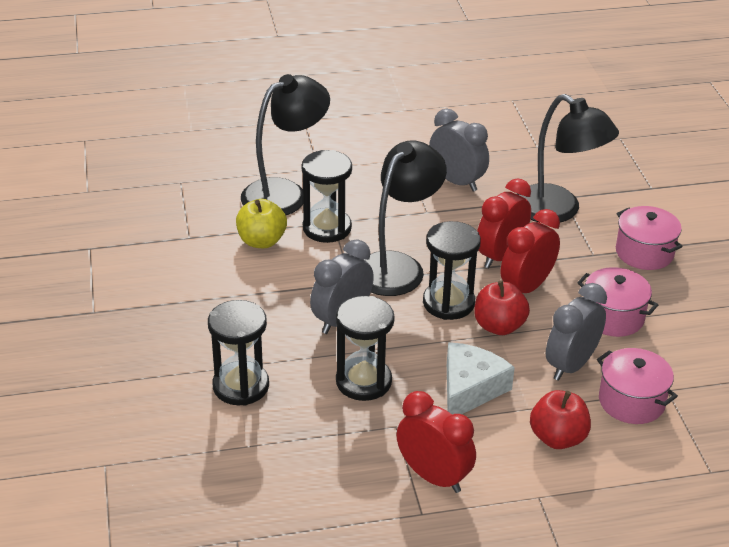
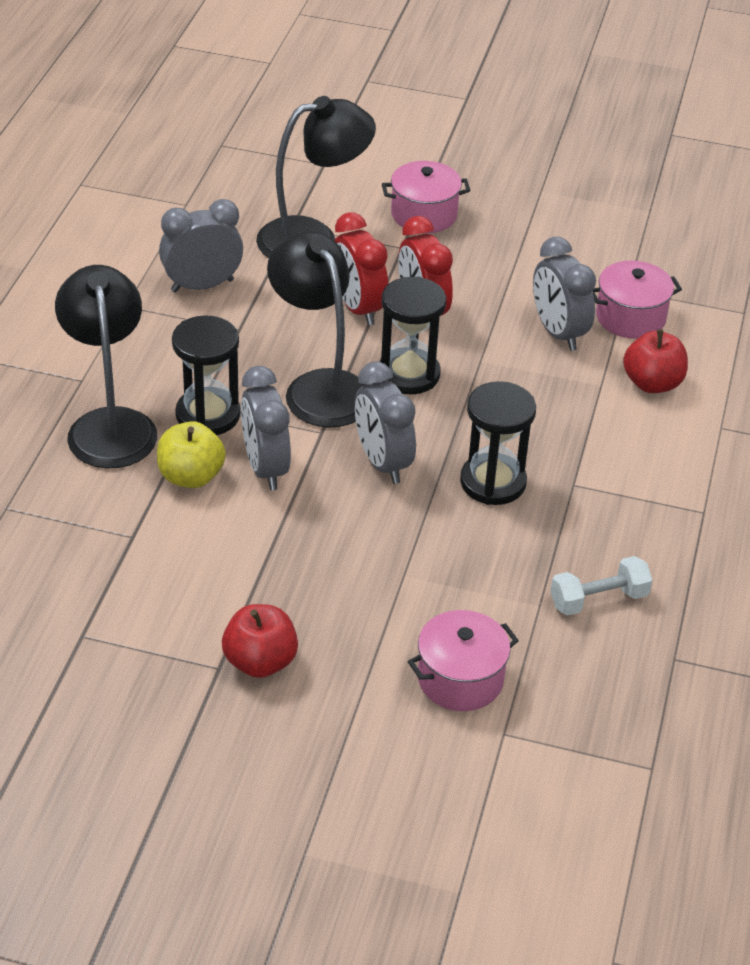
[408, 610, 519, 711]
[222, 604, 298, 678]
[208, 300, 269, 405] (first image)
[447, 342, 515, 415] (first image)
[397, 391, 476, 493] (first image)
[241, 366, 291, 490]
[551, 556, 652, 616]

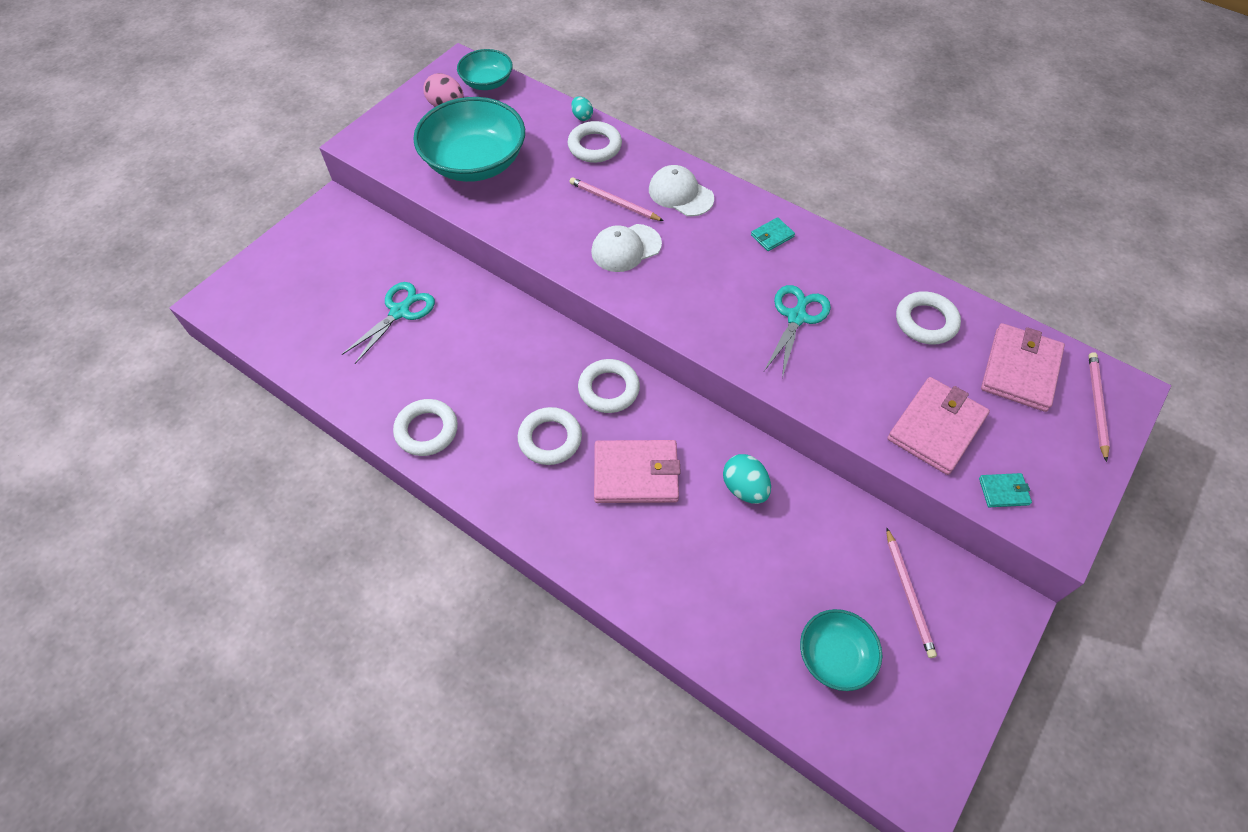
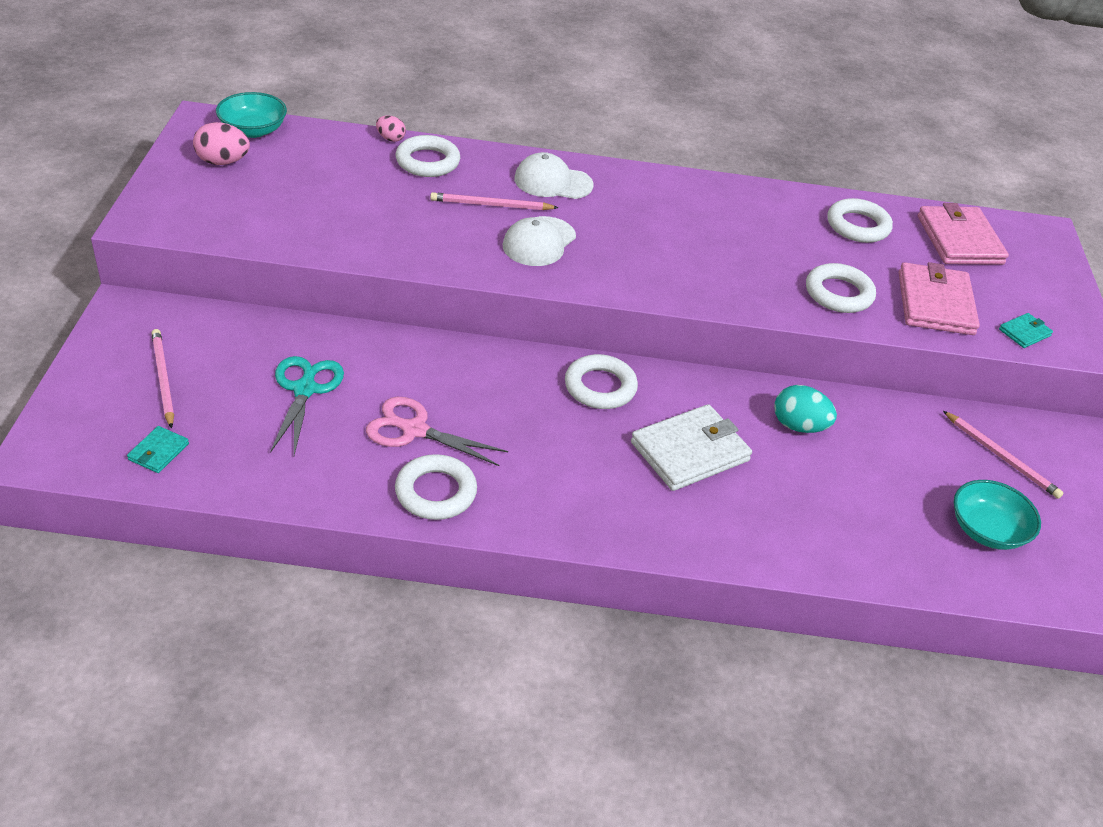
[376, 115, 406, 142]
[413, 97, 525, 182] (first image)
[127, 426, 189, 473]
[764, 285, 831, 378] (first image)
[151, 329, 174, 429]
[806, 263, 876, 313]
[631, 404, 752, 491]
[366, 397, 508, 466]

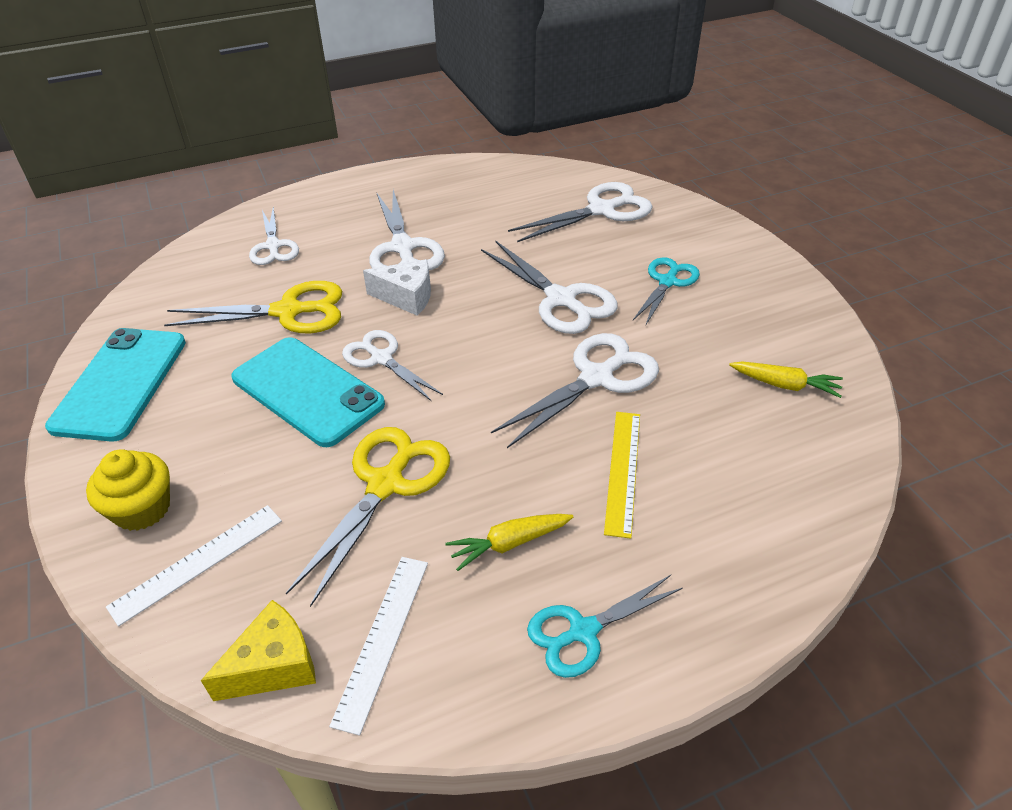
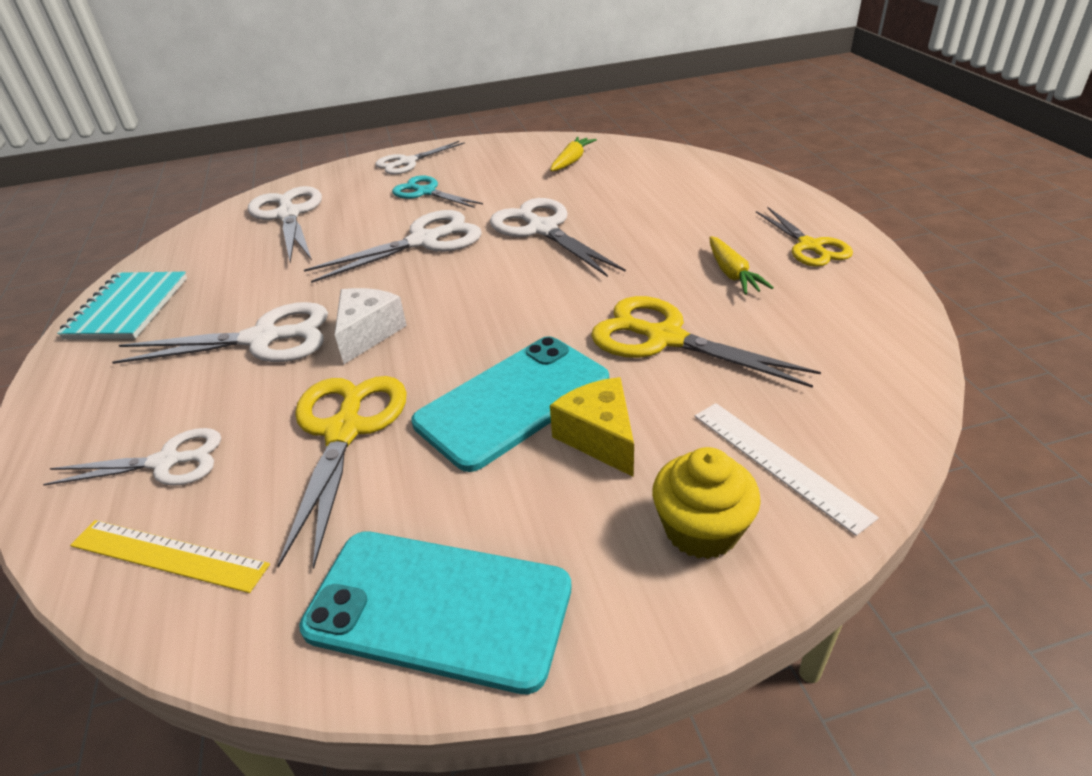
[375, 141, 465, 174]
[70, 520, 270, 593]
[329, 557, 428, 736] (first image)
[756, 207, 853, 267]
[550, 377, 634, 477]
[57, 272, 187, 339]

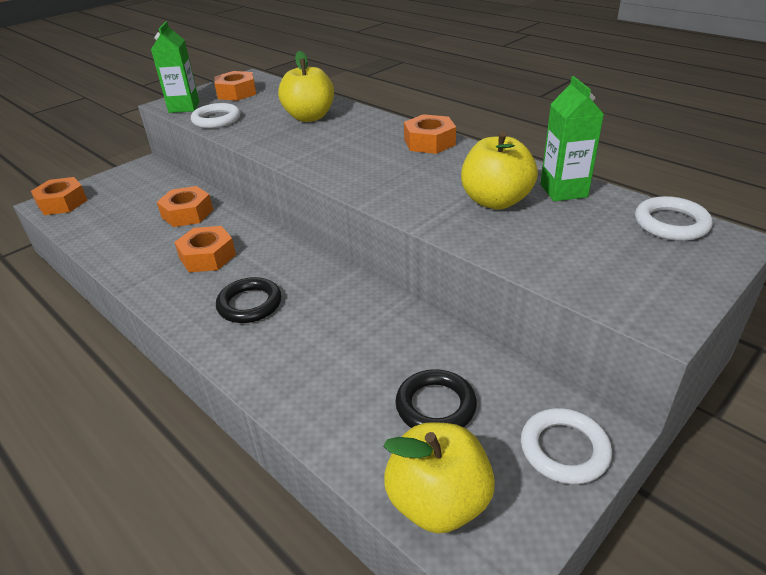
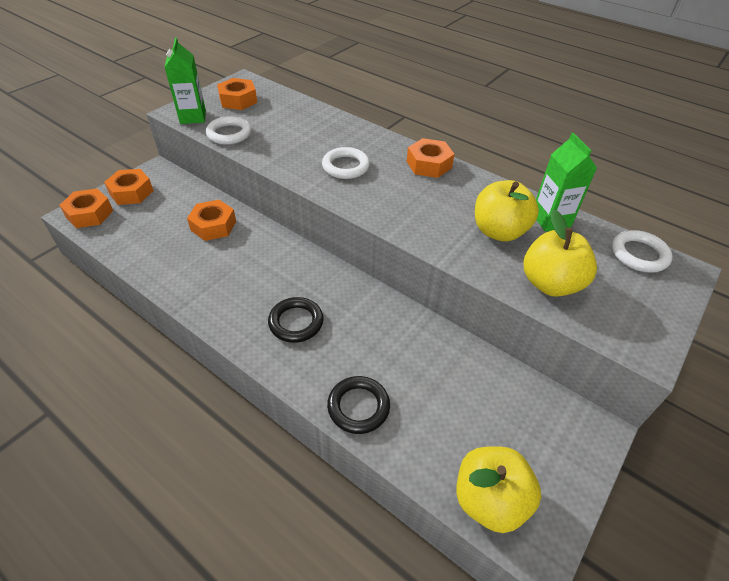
[524, 209, 597, 297]
[104, 169, 154, 205]
[327, 376, 390, 434]
[322, 147, 370, 179]

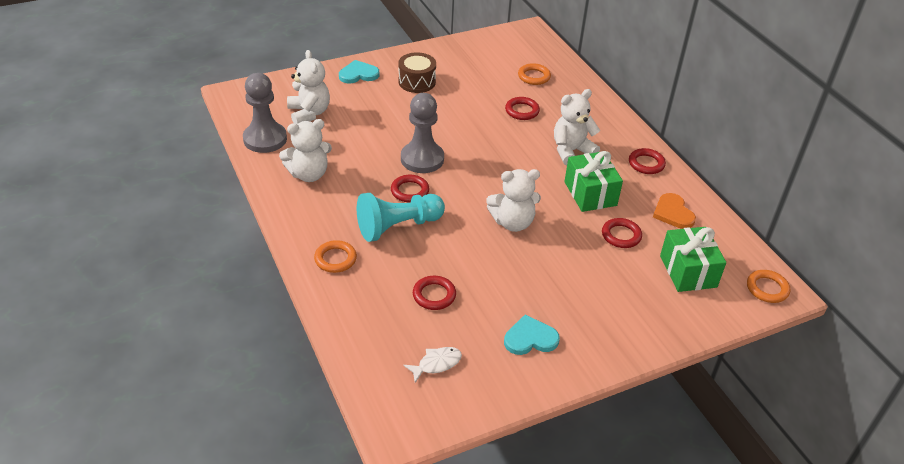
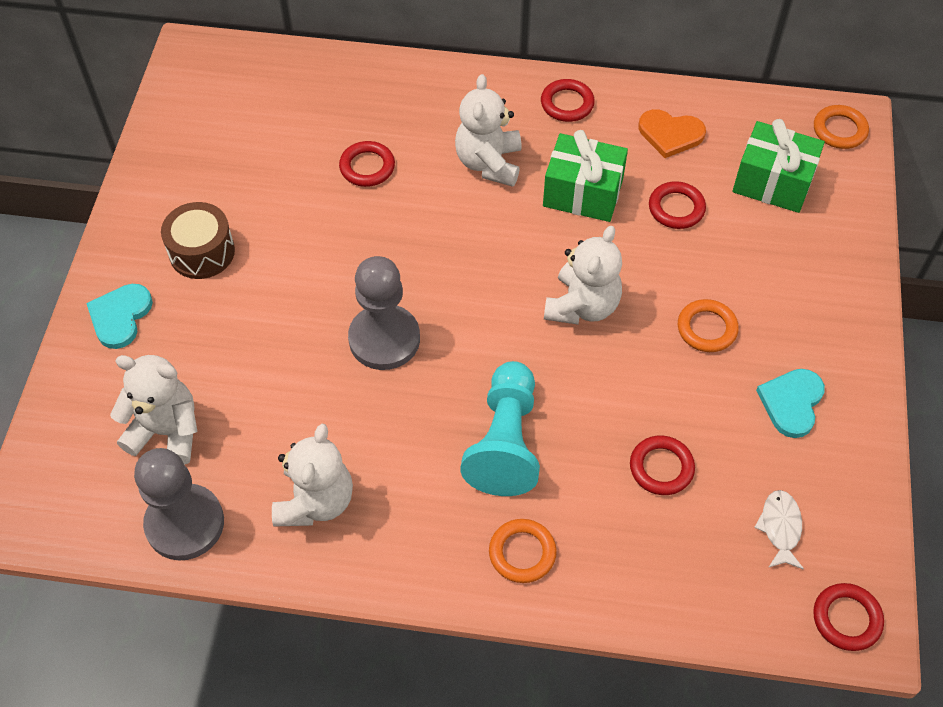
[678, 299, 739, 352]
[813, 583, 884, 651]

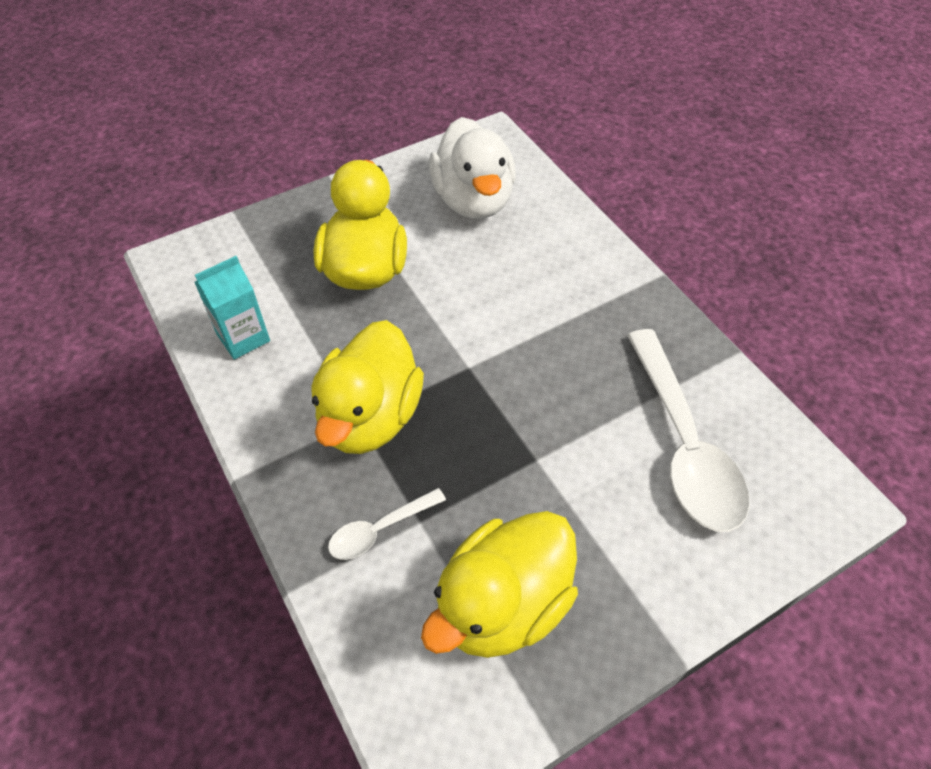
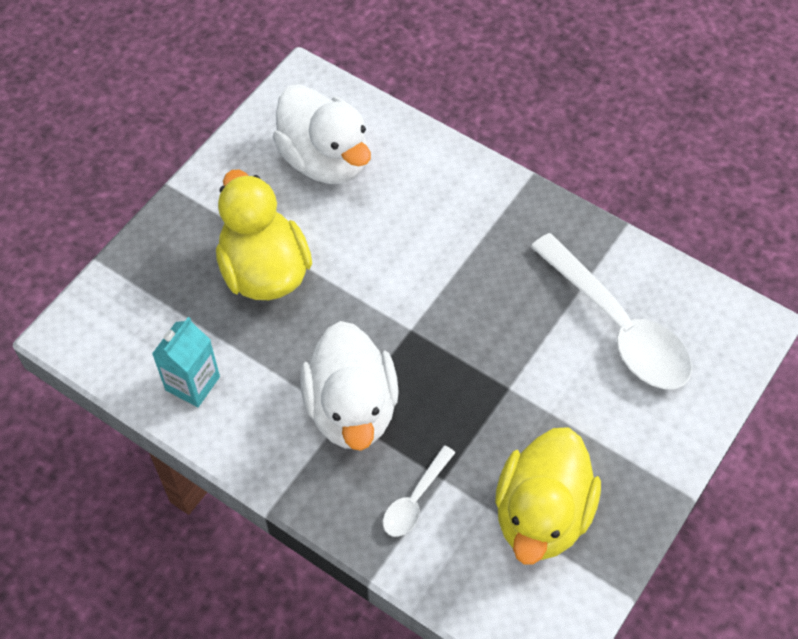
[300, 321, 399, 451]

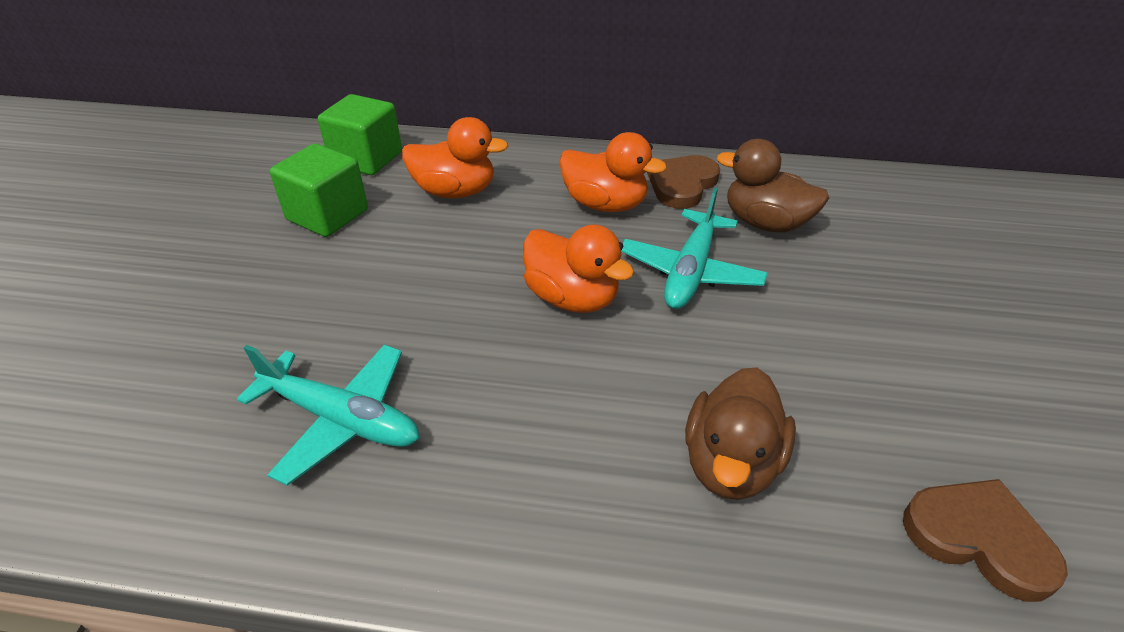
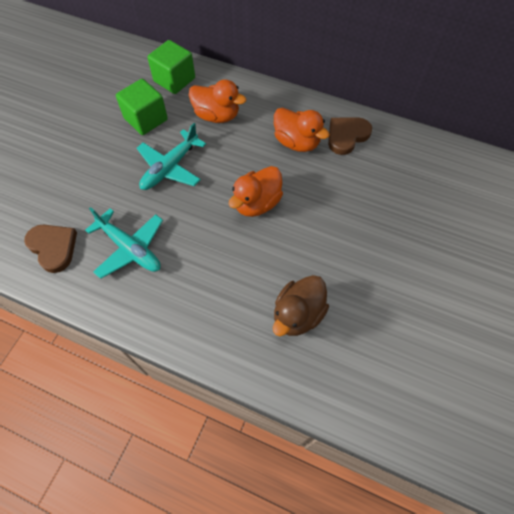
[717, 139, 829, 232] (first image)
[137, 123, 206, 190]
[229, 166, 283, 217]
[24, 225, 77, 273]

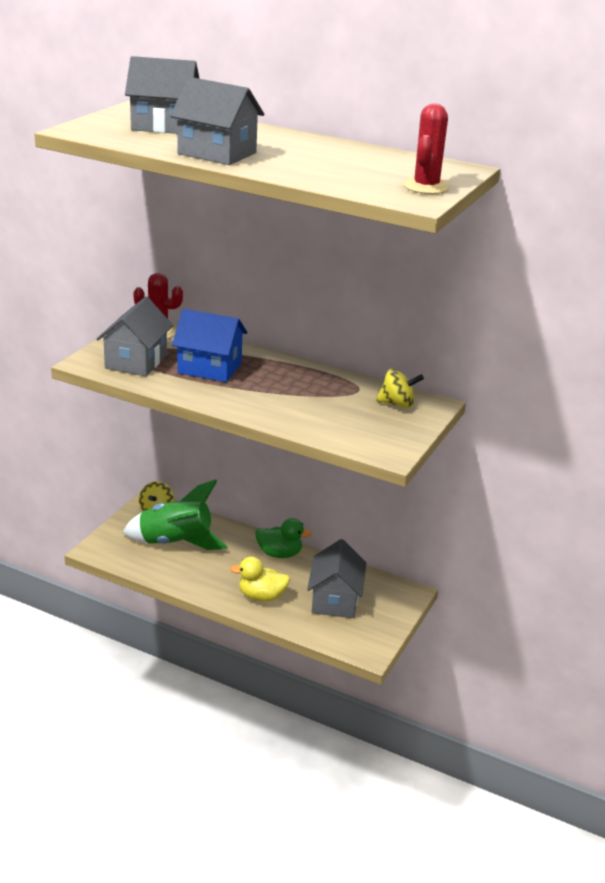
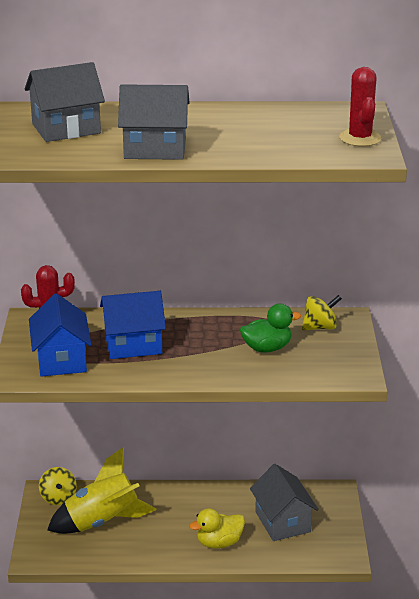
[29, 293, 91, 377]
[47, 447, 157, 534]
[240, 304, 301, 353]

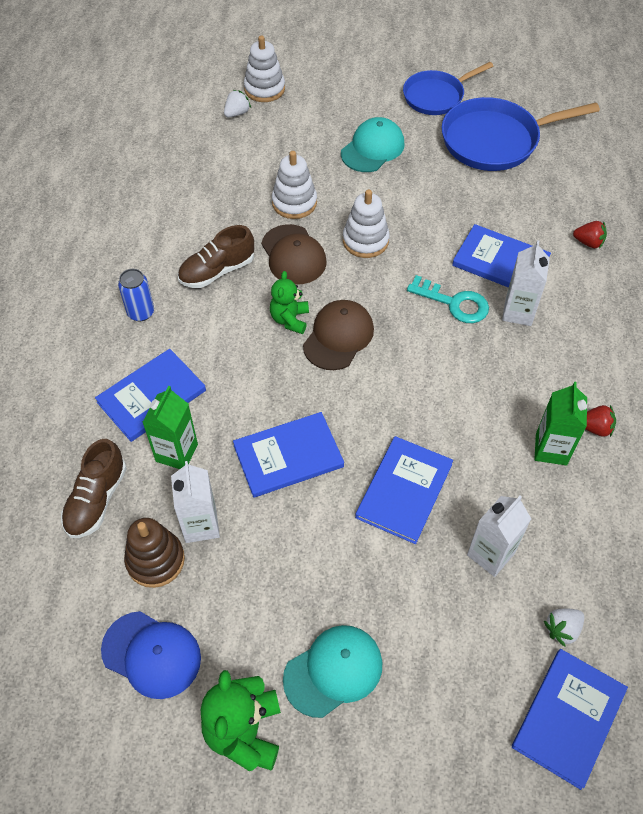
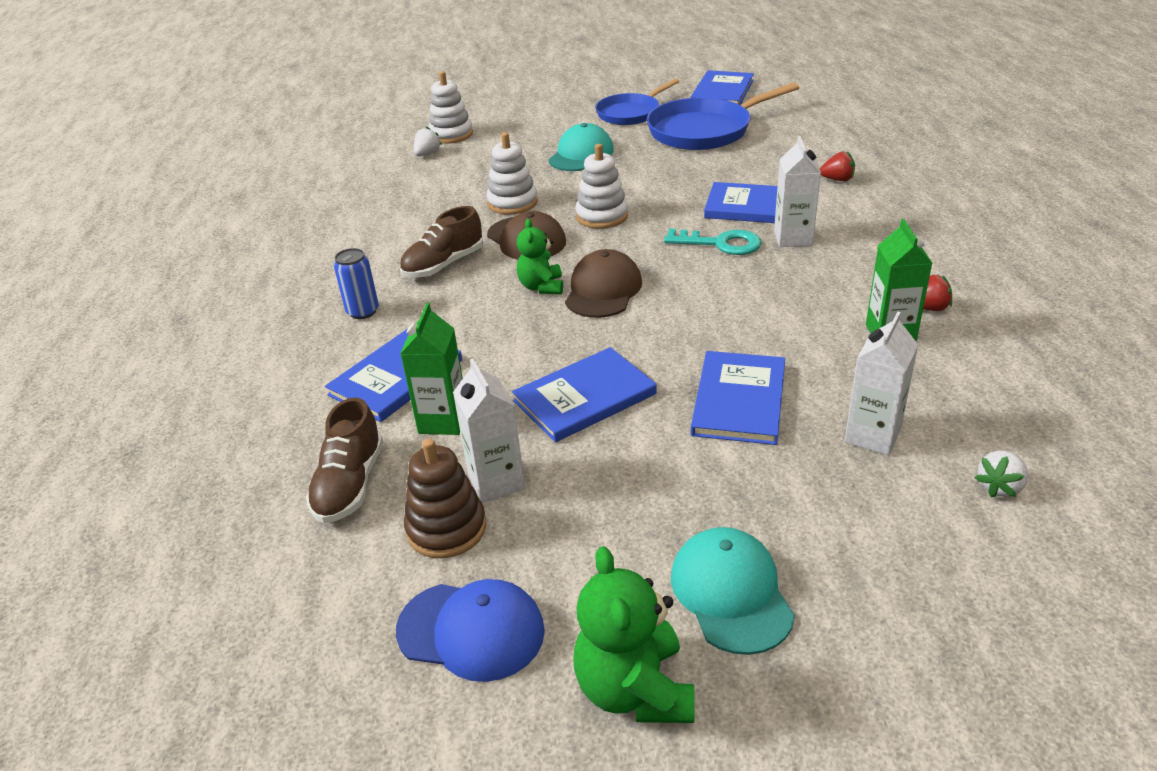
[671, 527, 795, 655]
[690, 70, 754, 105]

